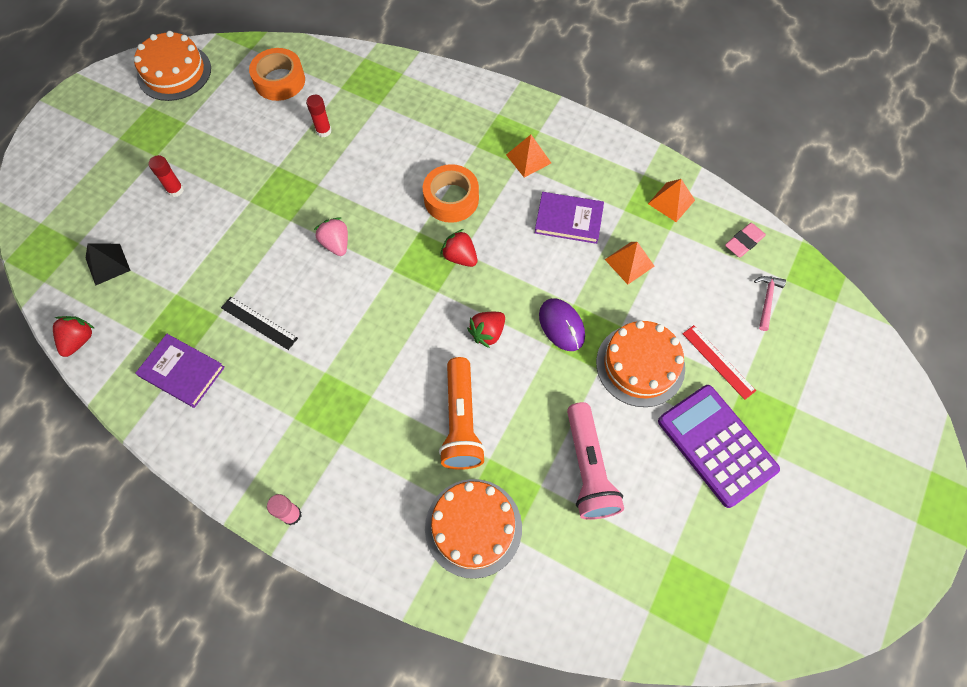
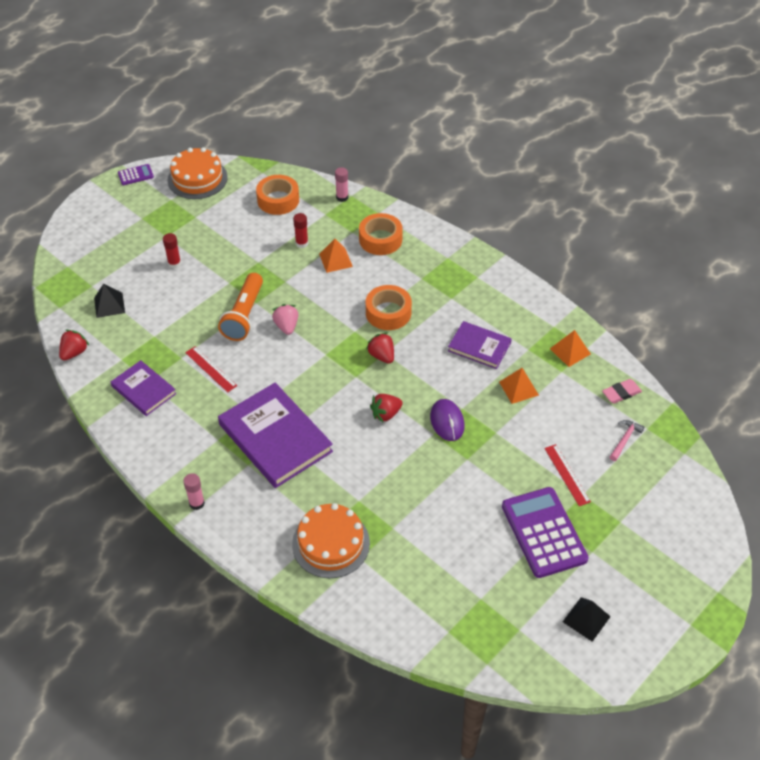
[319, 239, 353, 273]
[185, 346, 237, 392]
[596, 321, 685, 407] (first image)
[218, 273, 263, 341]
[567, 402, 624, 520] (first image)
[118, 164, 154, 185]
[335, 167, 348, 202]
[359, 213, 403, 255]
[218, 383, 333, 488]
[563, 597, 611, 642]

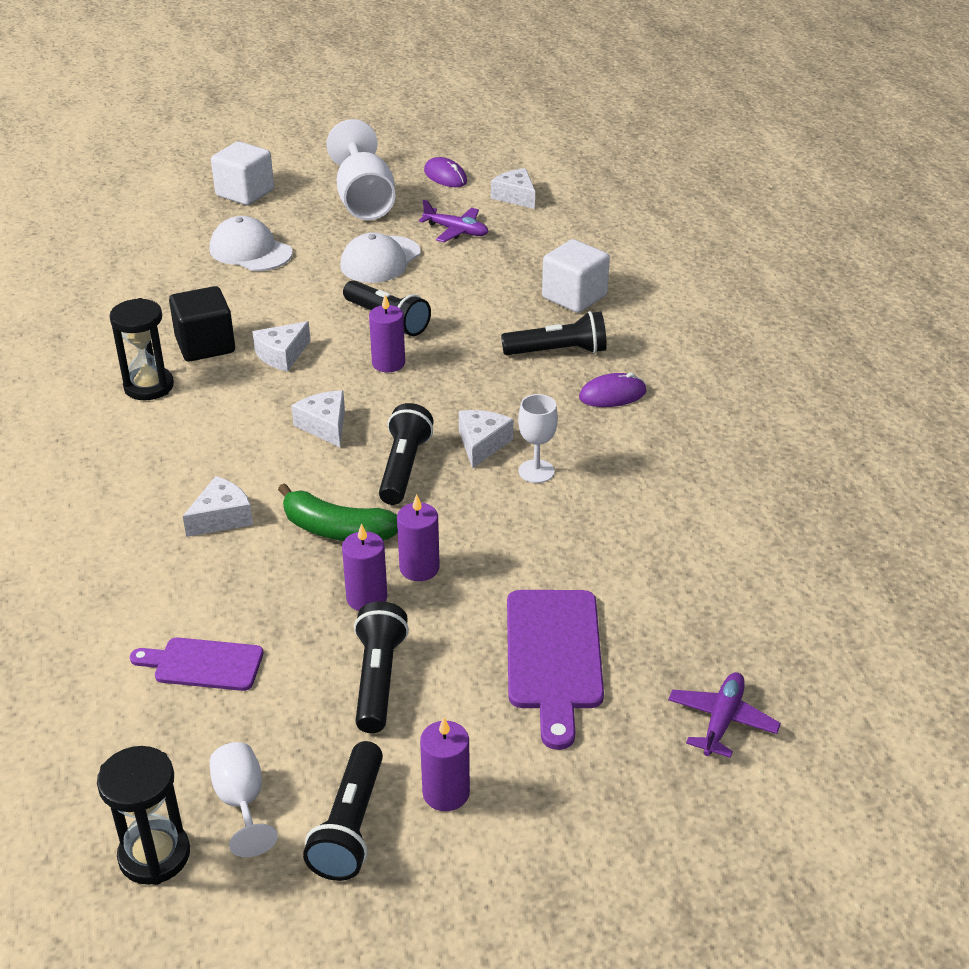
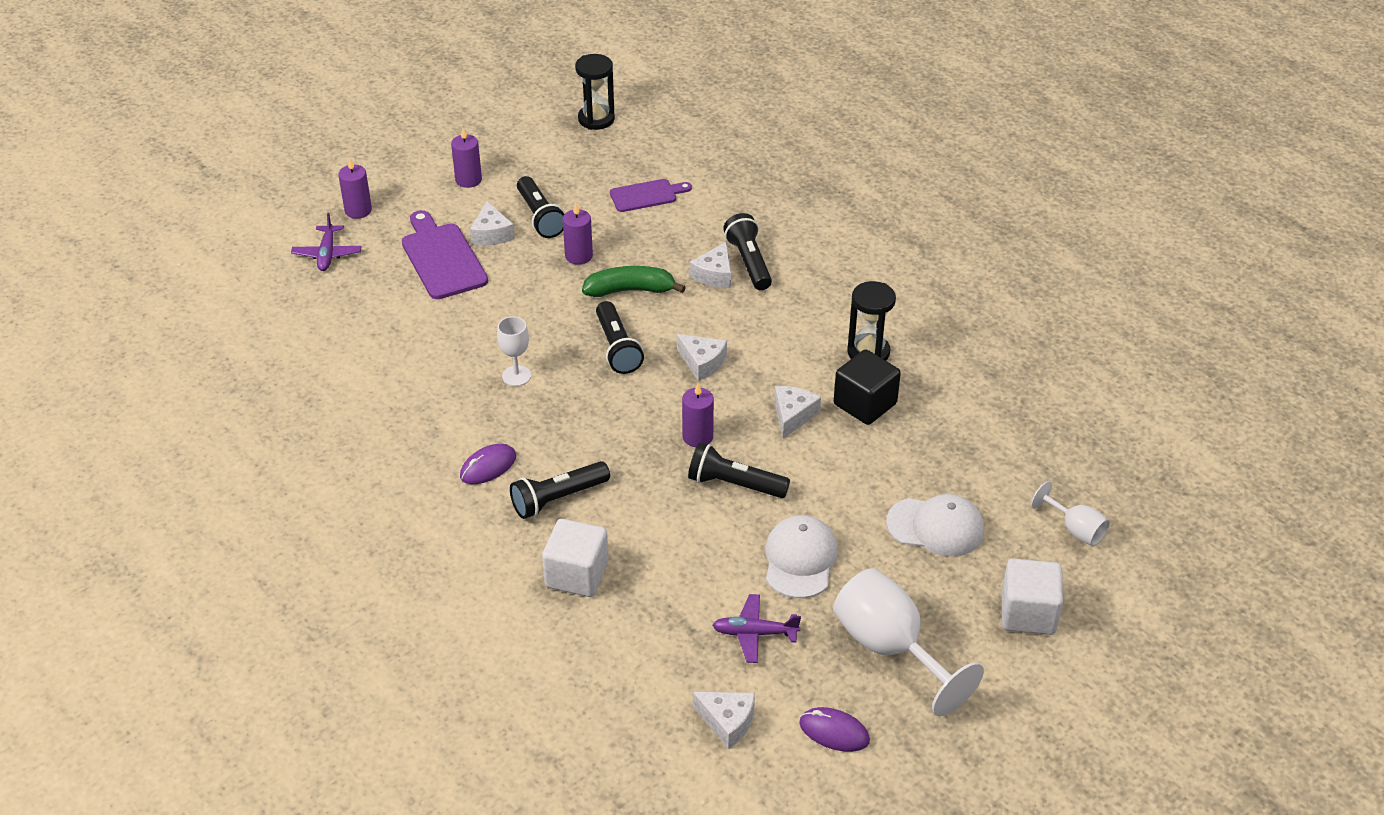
[470, 201, 515, 245]
[338, 158, 372, 219]
[723, 213, 772, 290]
[1031, 481, 1110, 546]

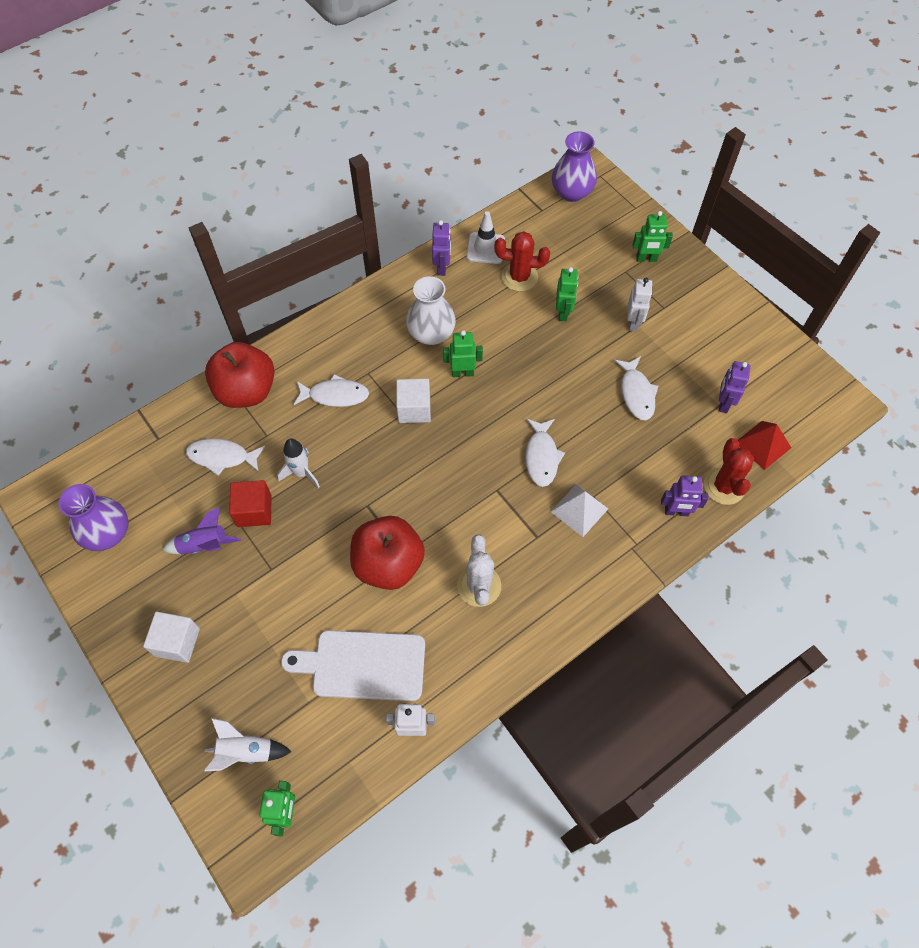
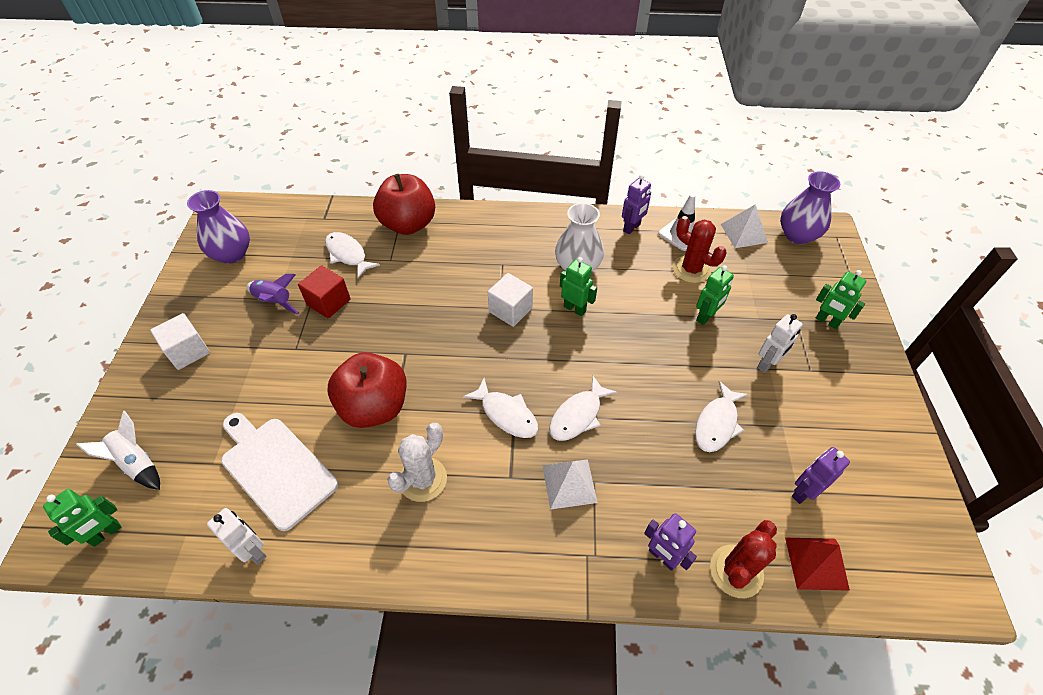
[463, 378, 538, 438]
[277, 438, 320, 488] (first image)
[721, 204, 768, 248]

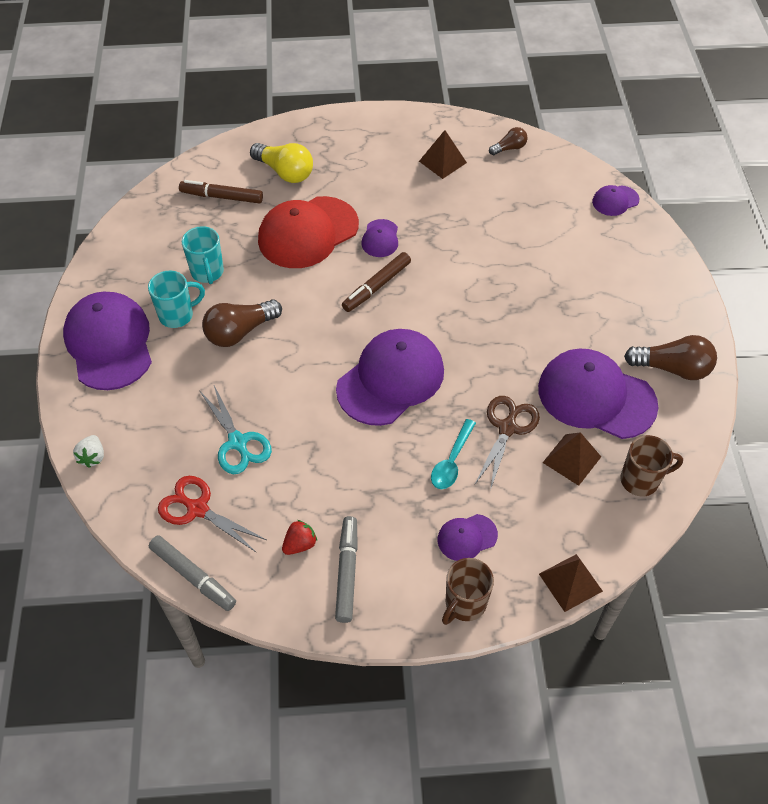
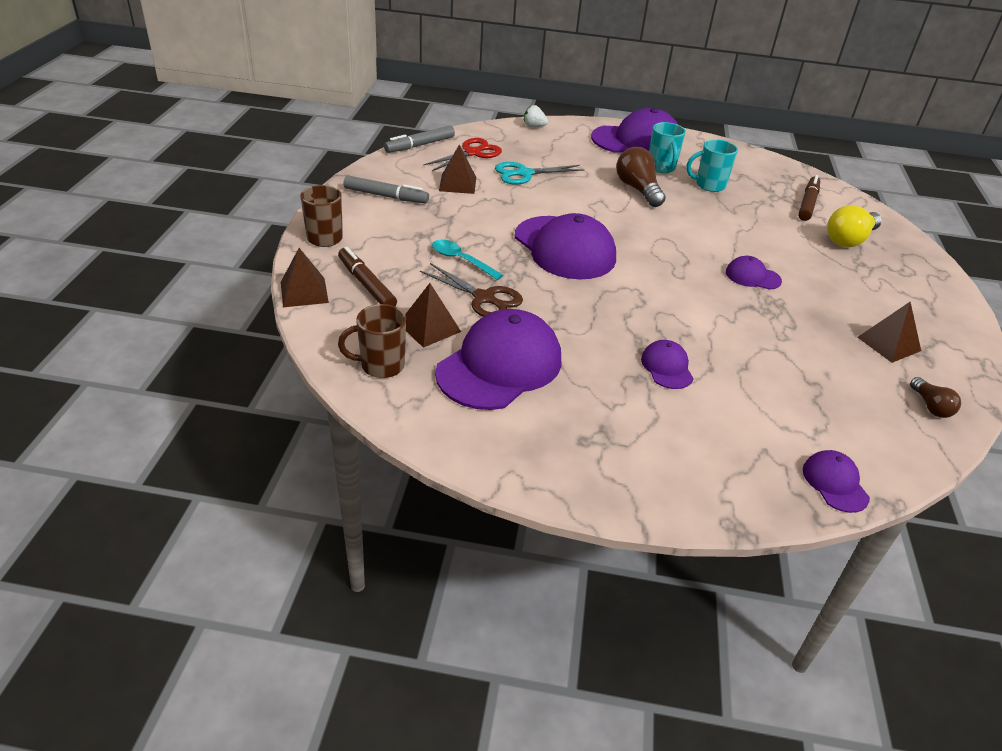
[258, 196, 359, 268] (first image)
[338, 247, 397, 306]
[624, 335, 717, 380] (first image)
[338, 304, 406, 378]
[641, 340, 694, 389]
[282, 520, 317, 555] (first image)
[439, 145, 476, 194]

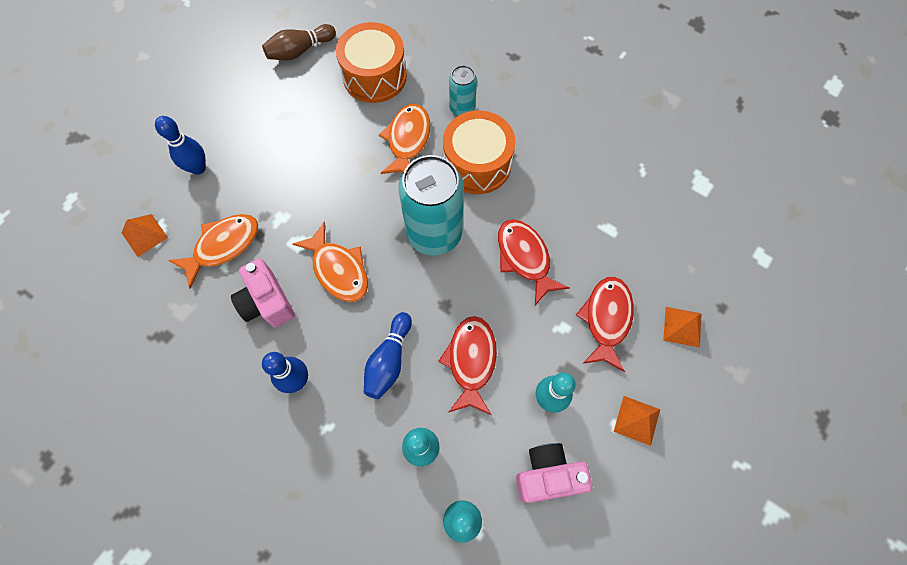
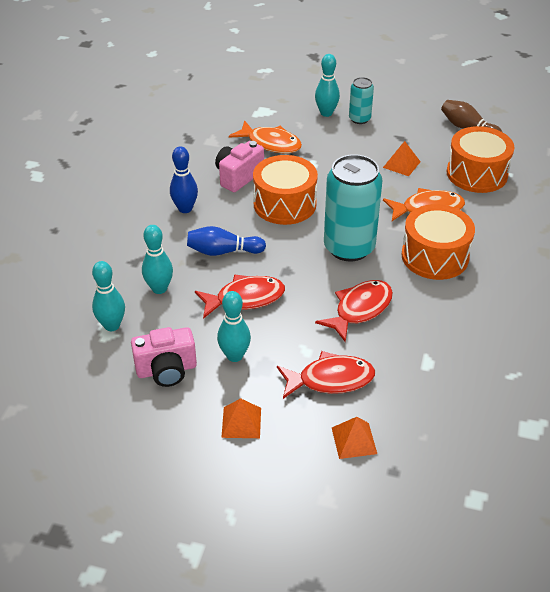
[349, 77, 374, 124]
[315, 54, 340, 117]
[383, 141, 421, 176]
[253, 155, 318, 225]
[131, 327, 197, 387]

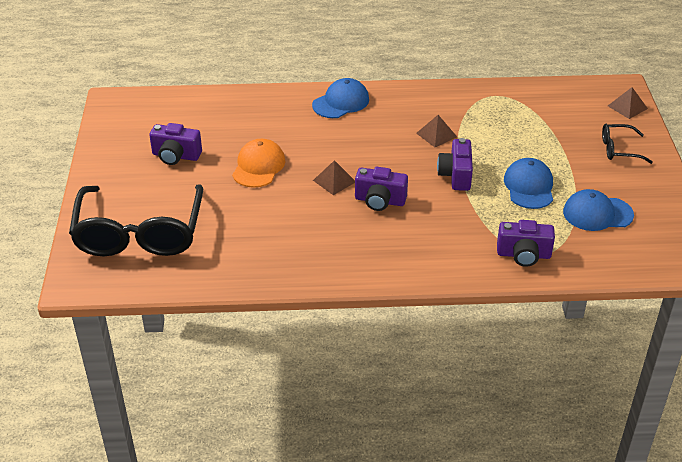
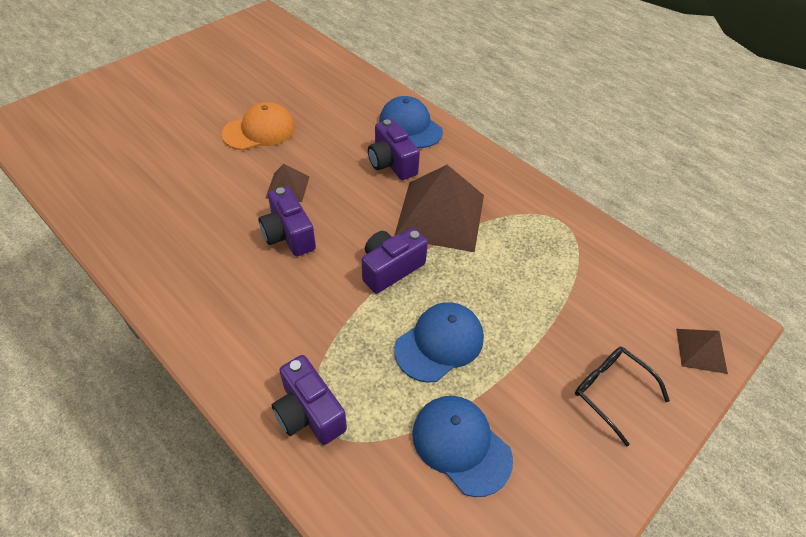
[379, 96, 443, 148]
[394, 165, 484, 252]
[368, 119, 420, 180]
[69, 185, 203, 256] (first image)

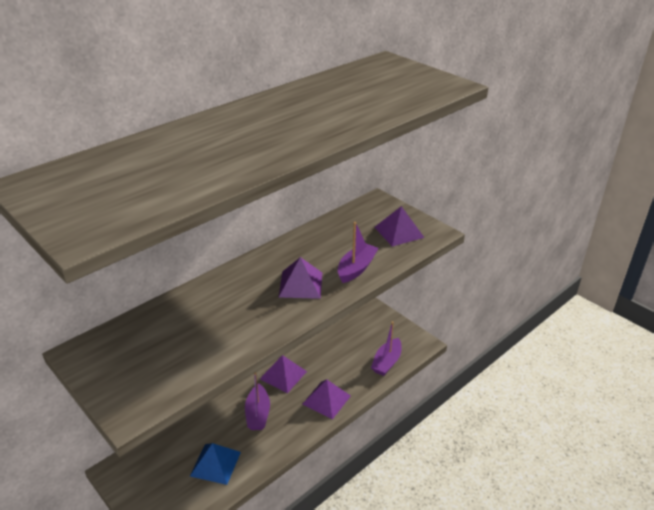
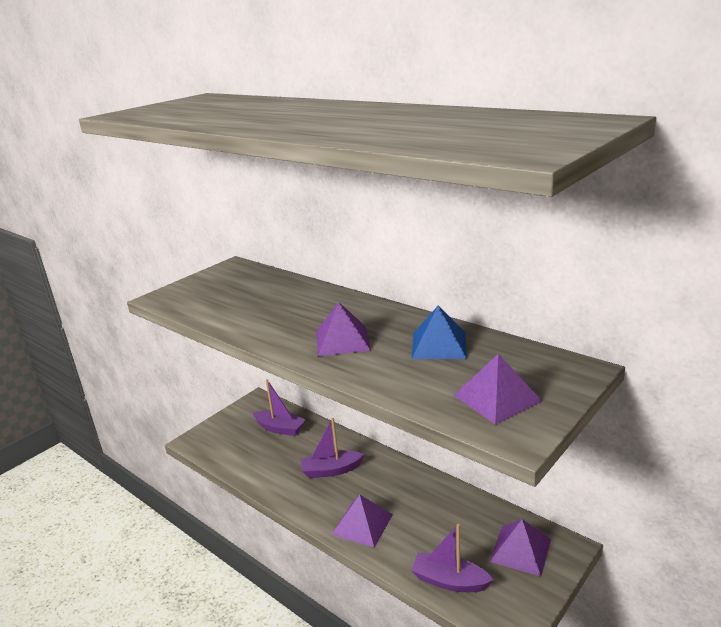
[253, 379, 306, 436]
[490, 519, 551, 577]
[411, 306, 467, 359]

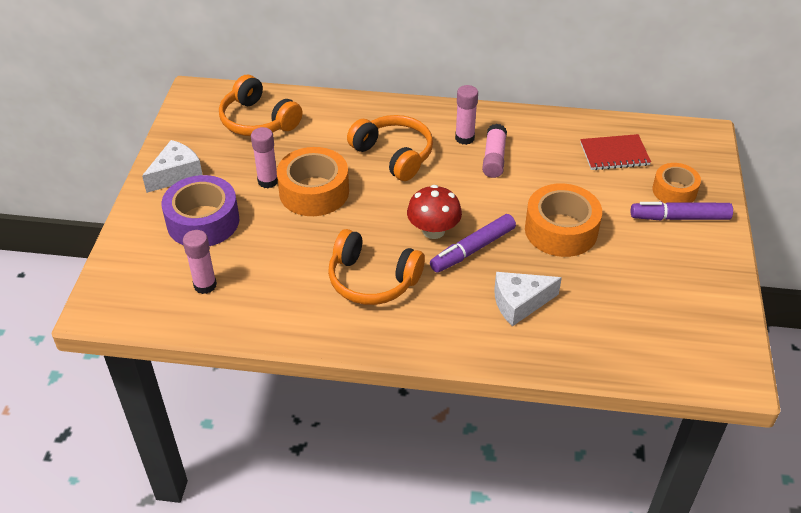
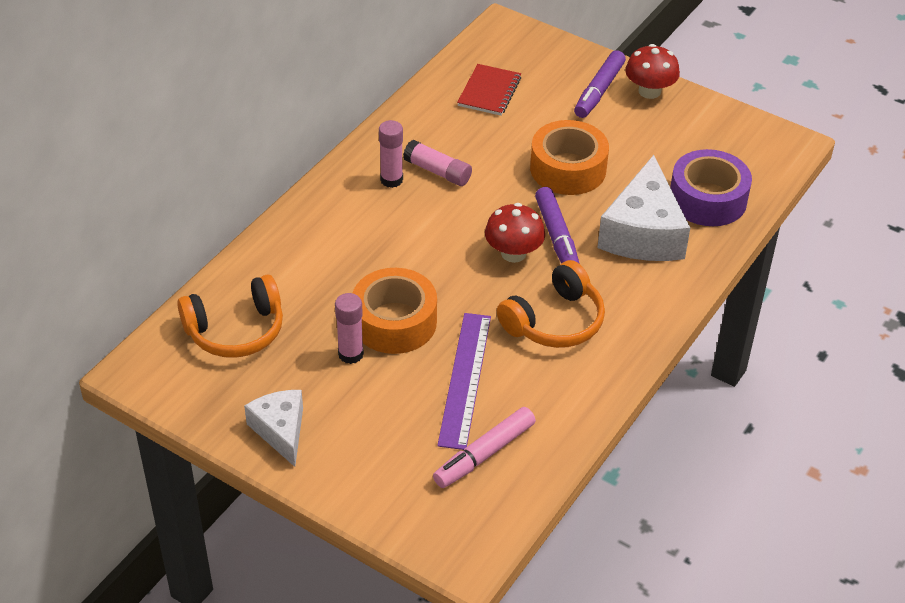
[347, 115, 433, 181] (first image)
[652, 163, 701, 203] (first image)
[670, 149, 752, 226]
[433, 407, 536, 488]
[597, 155, 690, 261]
[625, 44, 680, 99]
[437, 313, 491, 450]

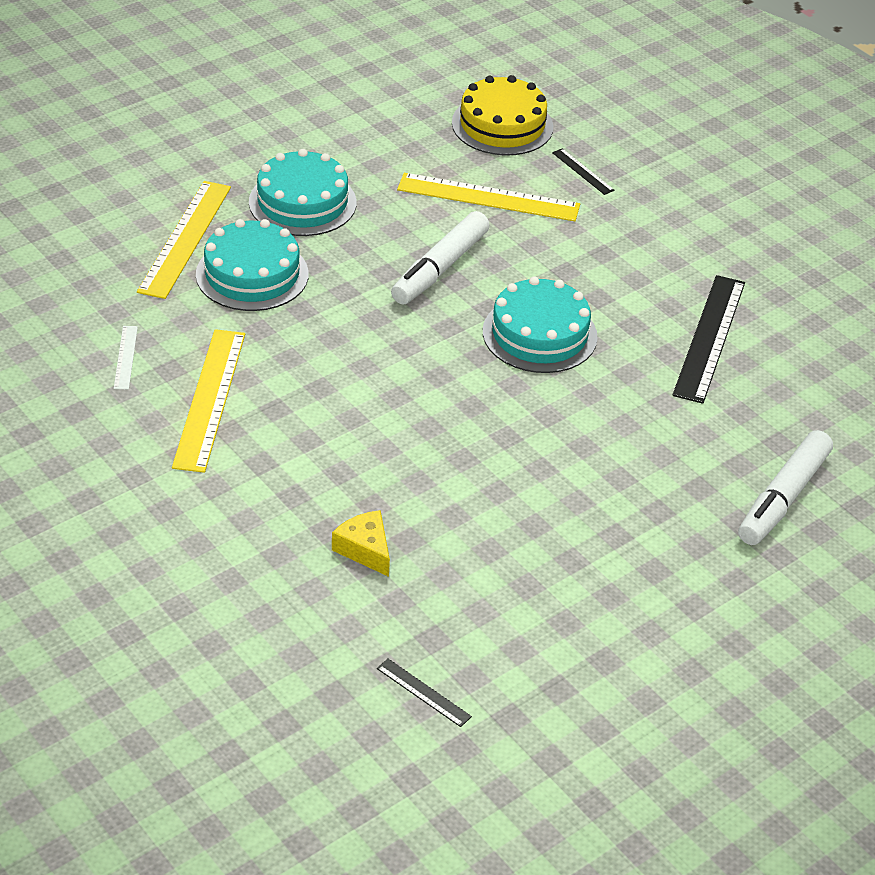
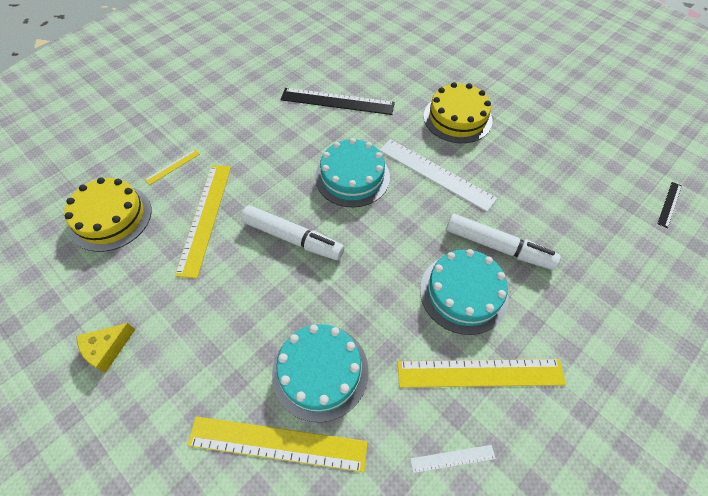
[145, 149, 200, 185]
[420, 249, 509, 335]
[446, 214, 561, 270]
[77, 323, 135, 373]
[424, 82, 492, 143]
[379, 139, 497, 212]

